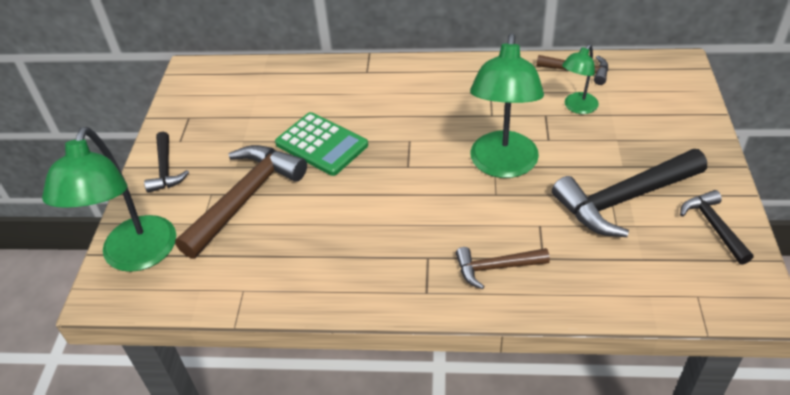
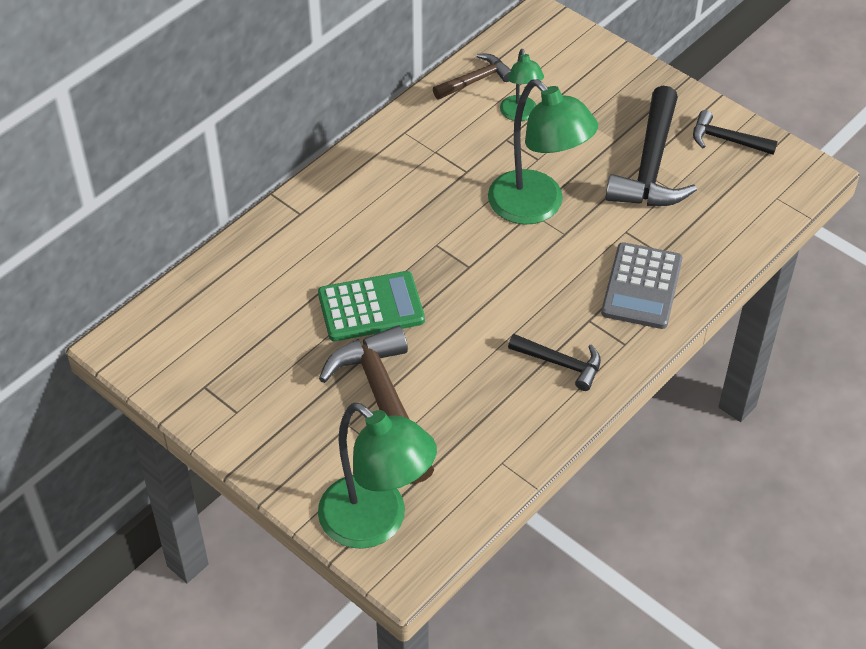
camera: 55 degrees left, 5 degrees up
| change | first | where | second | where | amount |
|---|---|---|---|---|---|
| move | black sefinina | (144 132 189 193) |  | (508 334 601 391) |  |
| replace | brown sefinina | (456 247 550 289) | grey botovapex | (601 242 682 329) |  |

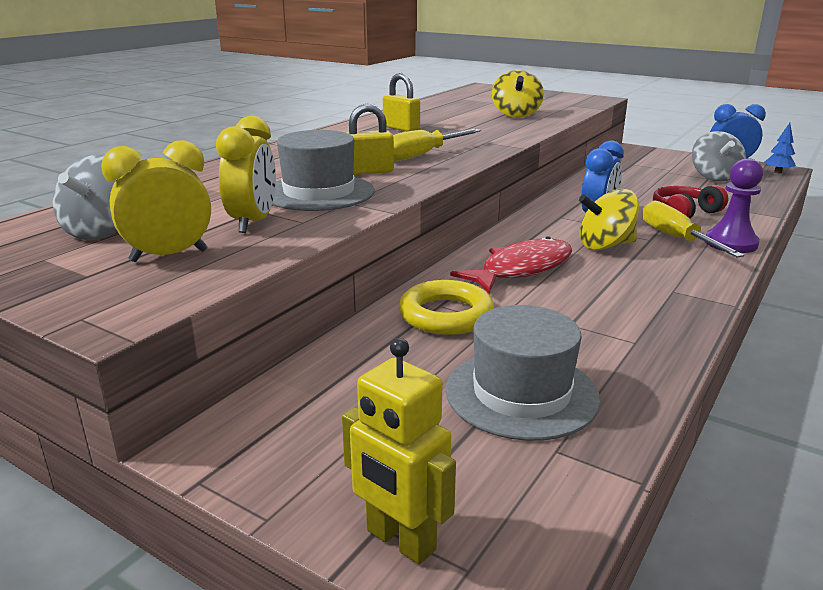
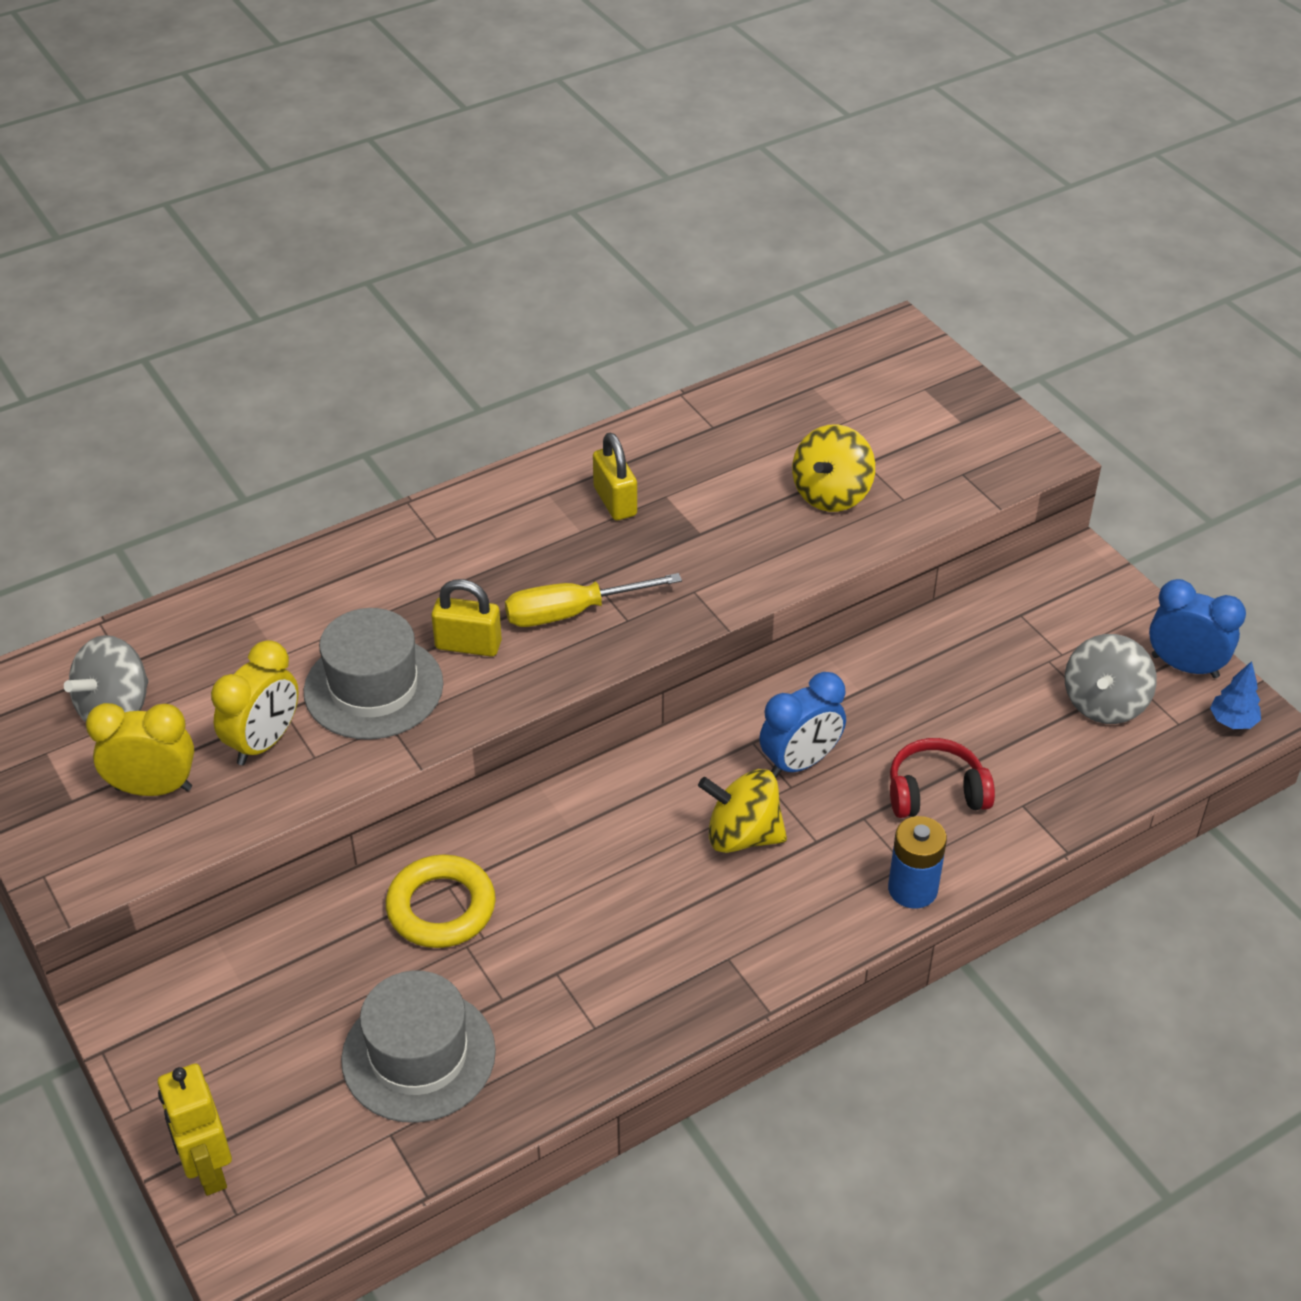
camera: 25 degrees right, 20 degrees up
| change | first | where | second | where | amount |
|---|---|---|---|---|---|
| delete | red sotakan | (450 237 572 293) |  |  |  |
| delete | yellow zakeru | (642 201 745 257) |  |  |  |
| replace | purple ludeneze | (706 158 763 253) | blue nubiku | (888 816 947 909) |  |

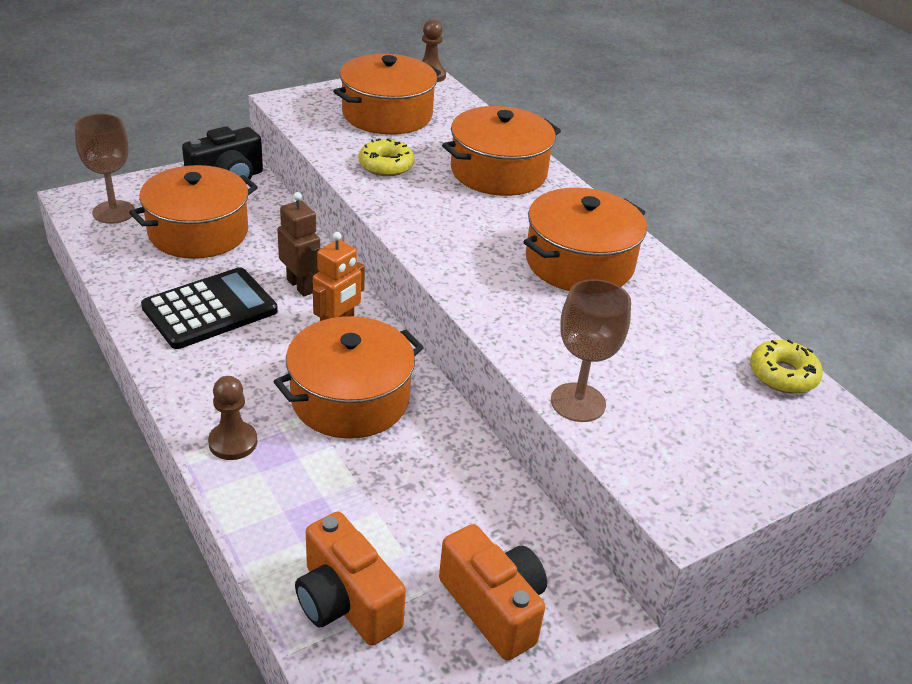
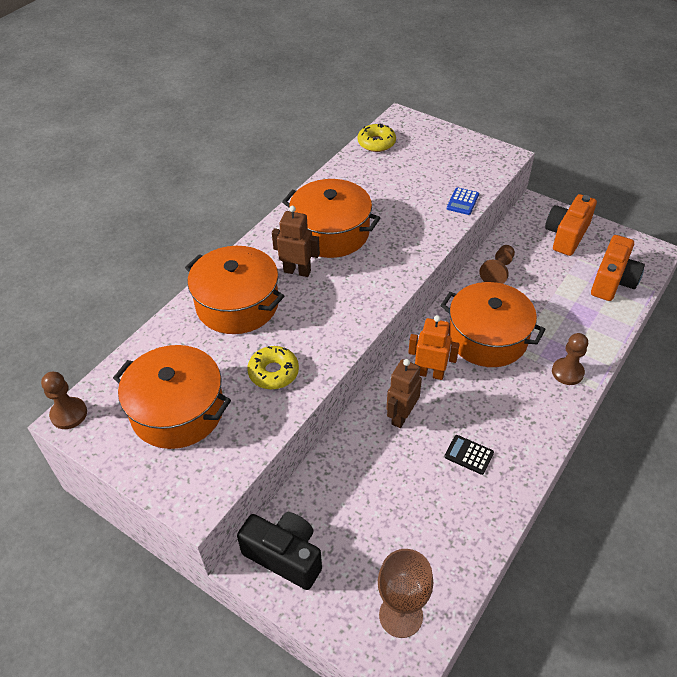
camera: 110 degrees left, 10 degrees up
| change | first | where | second | where | amount |
|---|---|---|---|---|---|
| delete | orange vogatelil | (129 165 258 259) |  |  |  |
| resize | black botovapex | (141 267 278 349) |  | (444 435 494 475) | x0.45 |
| replace | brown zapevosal | (551 279 631 422) | blue botovapex | (447 187 479 215) |  |
| insert |  |  | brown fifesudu | (272 206 320 277) |  |
| insert |  |  | brown ludeneze | (479 245 515 284) |  |

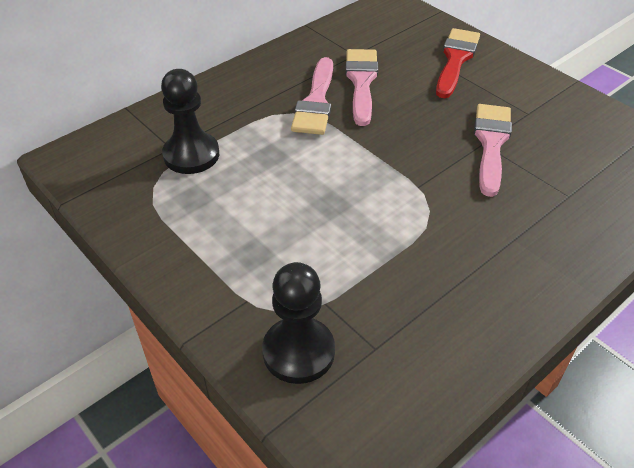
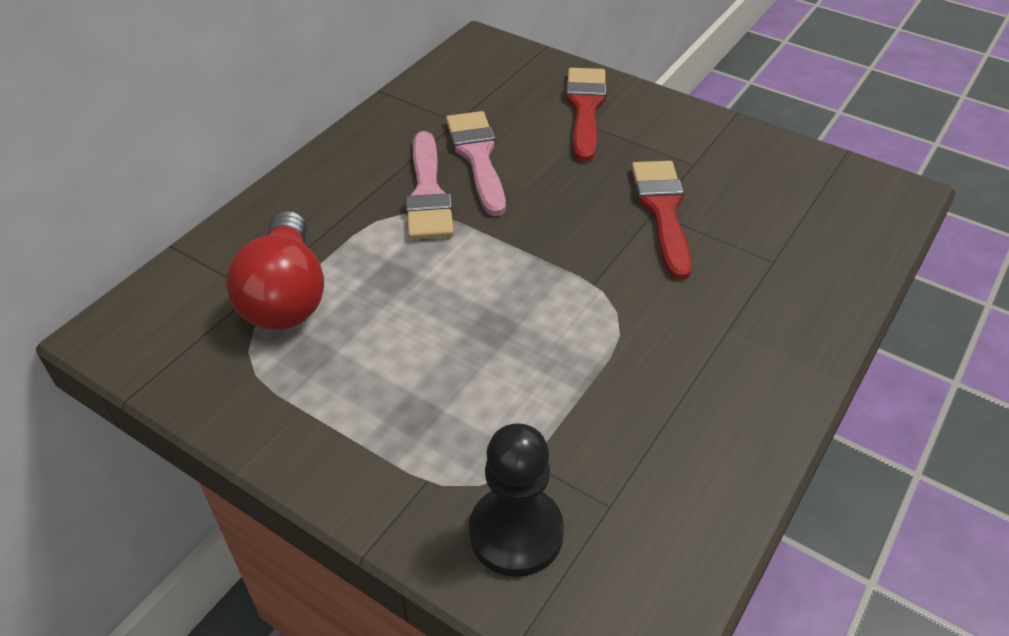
camera: 15 degrees left, 0 degrees up
| change | first | where | second | where | amount |
|---|---|---|---|---|---|
| replace | black ludeneze | (161 69 219 174) | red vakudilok | (226 211 324 330) |  |
| recolor | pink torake | (474 104 512 197) | red torake | (631 161 692 280) |  |

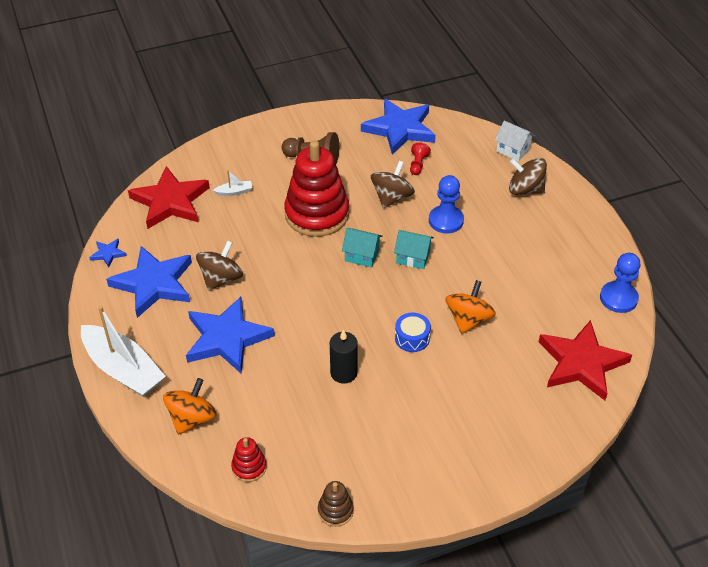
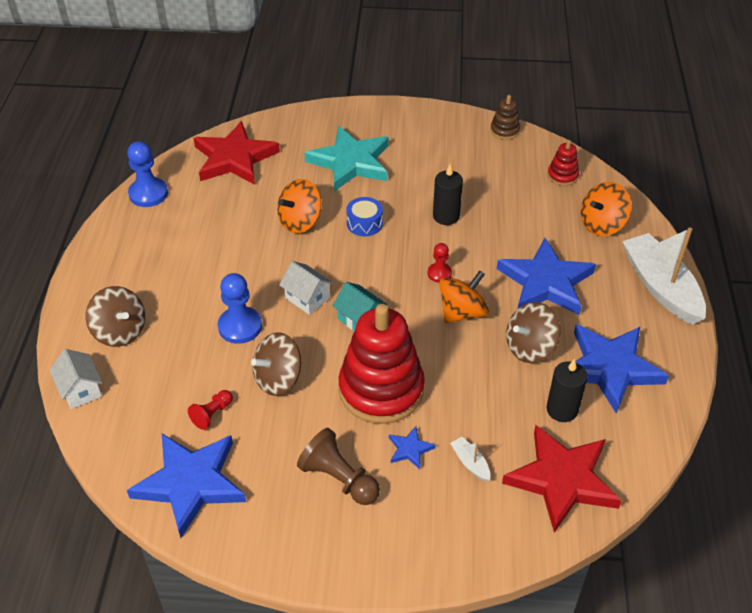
camera: 155 degrees left, 0 degrees up
| change | first | where | second | where | amount |
|---|---|---|---|---|---|
| move | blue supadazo | (89 239 127 267) |  | (389 426 436 469) |  |
| rotate | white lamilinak | (213 170 253 196) |  | (450 437 490 481) | 45 degrees clockwise |
| recolor | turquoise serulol | (394 230 434 269) | white serulol | (279 261 333 315) |  |
| insert |  |  | turquoise supadazo | (304 126 389 192) |  |
| insert |  |  | red ludeneze | (428 243 452 283) |  |
| insert |  |  | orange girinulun | (439 270 489 323) |  |
| insert |  |  | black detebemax | (546 359 587 422) |  |

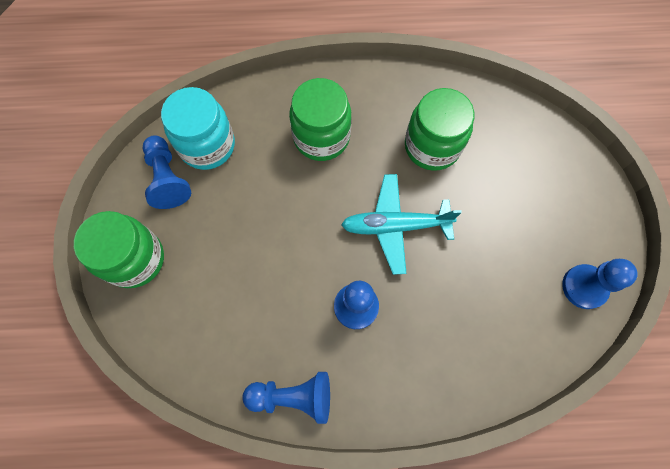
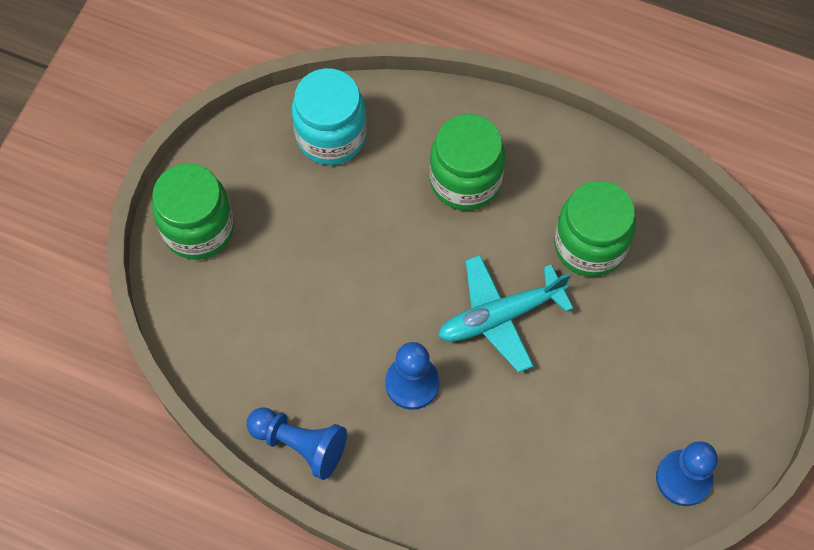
camera: 25 degrees right, 5 degrees down
| change | first | where | second | where | amount |
|---|---|---|---|---|---|
| delete | blue ludeneze | (143 136 191 209) |  |  |  |
| rotate | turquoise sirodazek | (341 174 462 275) |  | (438 255 573 373) | 45 degrees counterclockwise |

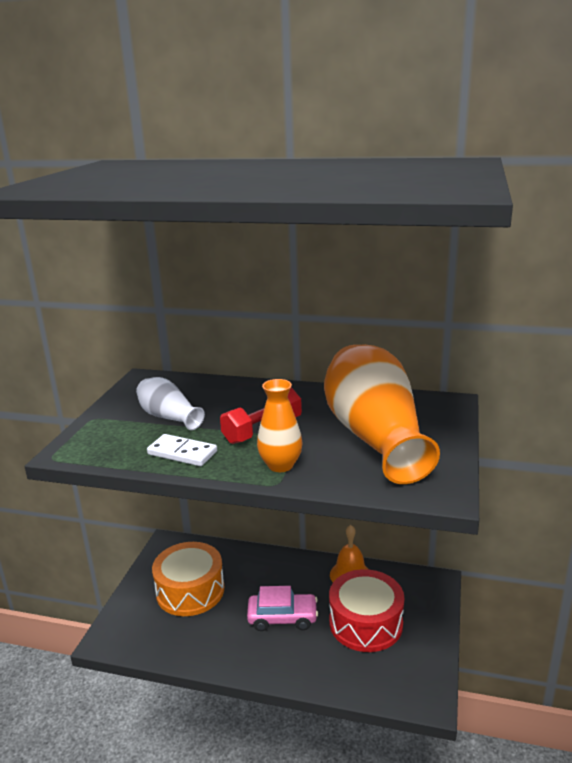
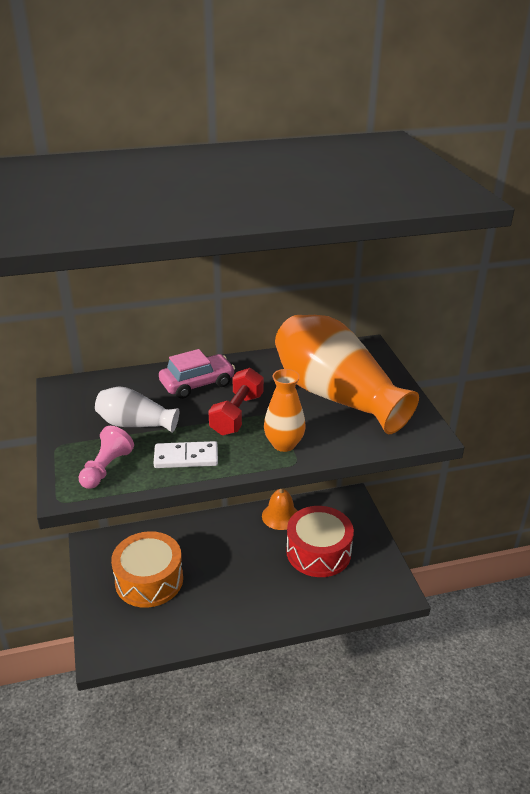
camera: 30 degrees left, 10 degrees up
| change | first | where | second | where | amount |
|---|---|---|---|---|---|
| move | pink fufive | (247 586 318 631) |  | (159 349 235 399) |  |
| insert |  |  | pink ludeneze | (79 426 134 489) |  |

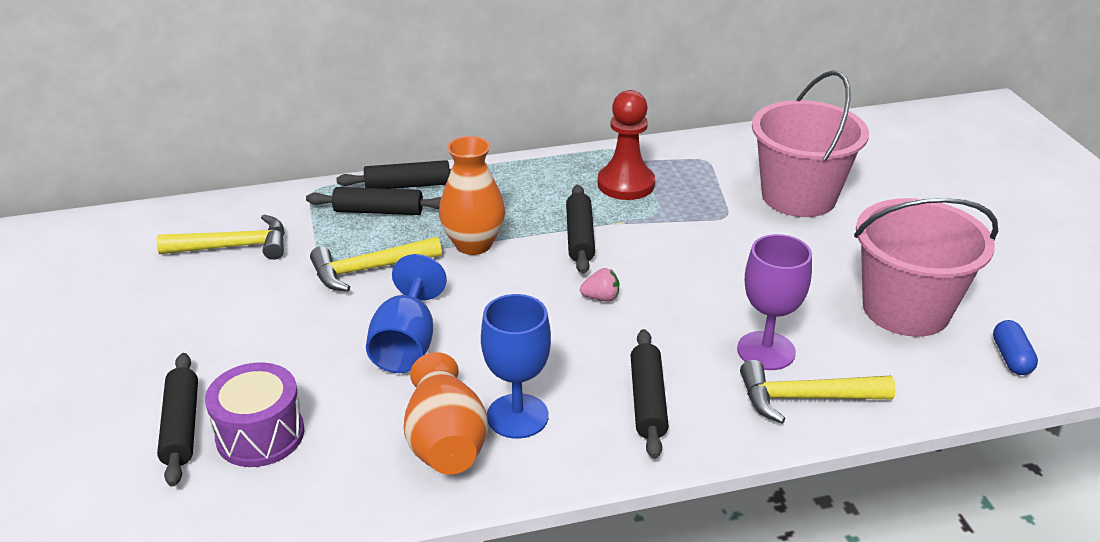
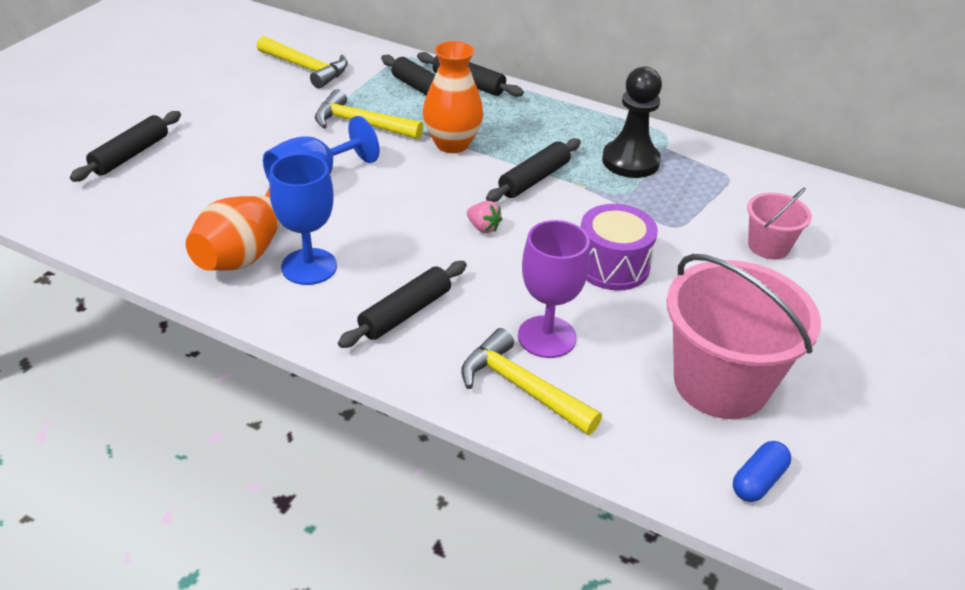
camera: 40 degrees right, 5 degrees up
| change | first | where | second | where | amount |
|---|---|---|---|---|---|
| move | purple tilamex | (205 362 304 467) |  | (581 204 658 290) |  |
| recolor | red ludeneze | (598 90 655 200) | black ludeneze | (602 67 662 178) |  |
| resize | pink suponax | (752 70 869 217) |  | (747 188 812 259) | x0.51 |

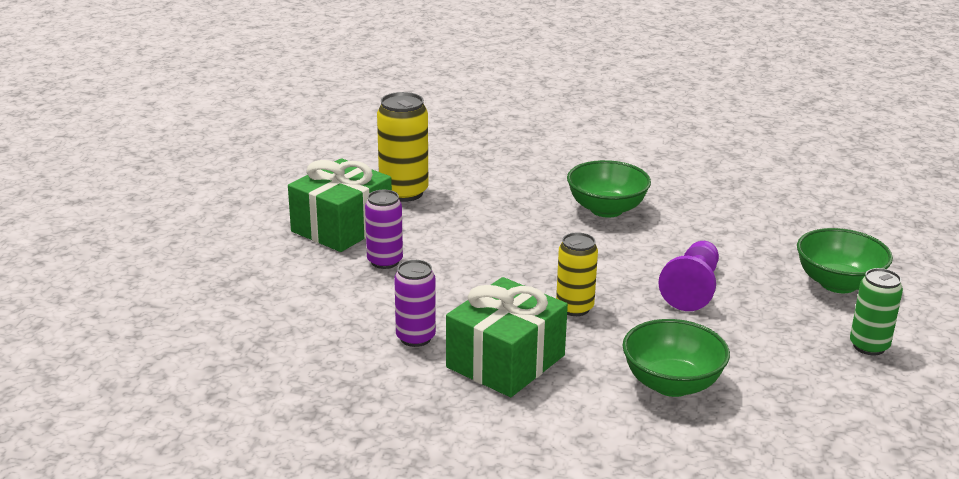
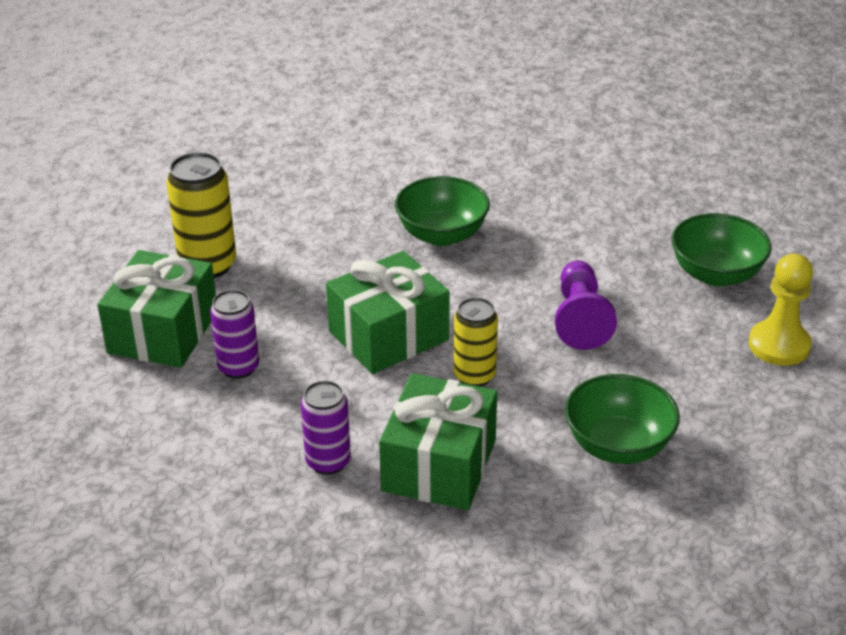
camera: 20 degrees left, 10 degrees up
| change | first | where | second | where | amount |
|---|---|---|---|---|---|
| replace | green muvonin | (850 268 903 355) | yellow ludeneze | (748 254 813 366) |  |
| insert |  |  | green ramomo | (326 251 450 374) |  |

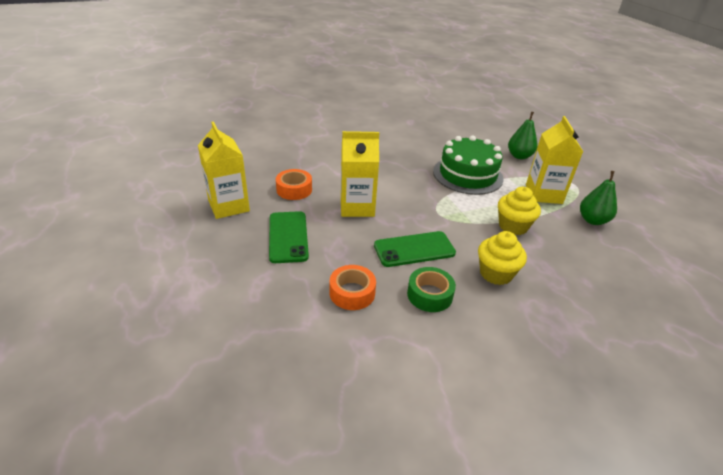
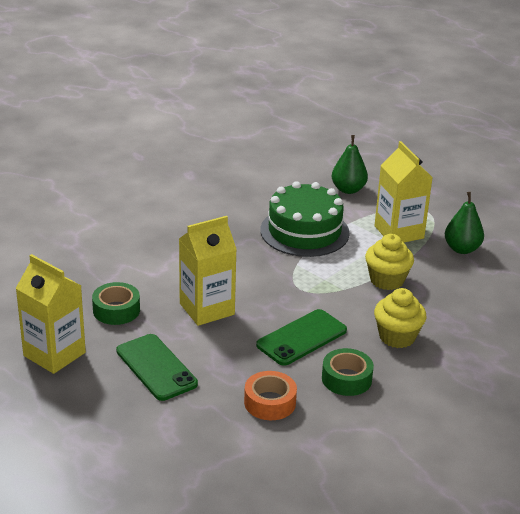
camera: 25 degrees left, 5 degrees down
| change | first | where | second | where | amount |
|---|---|---|---|---|---|
| recolor | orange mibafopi | (276 169 312 200) | green mibafopi | (92 282 140 325) |  |

